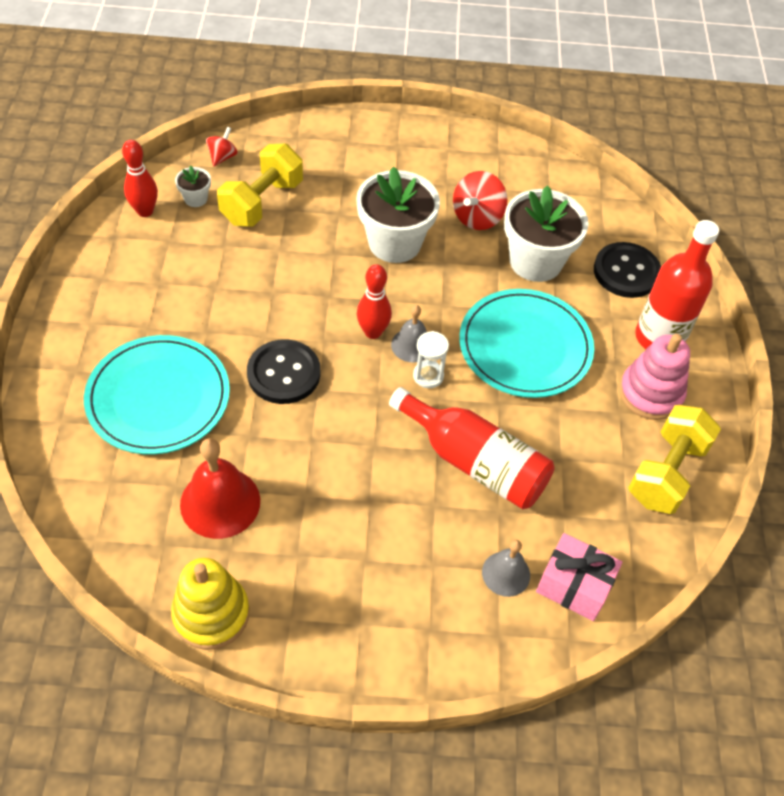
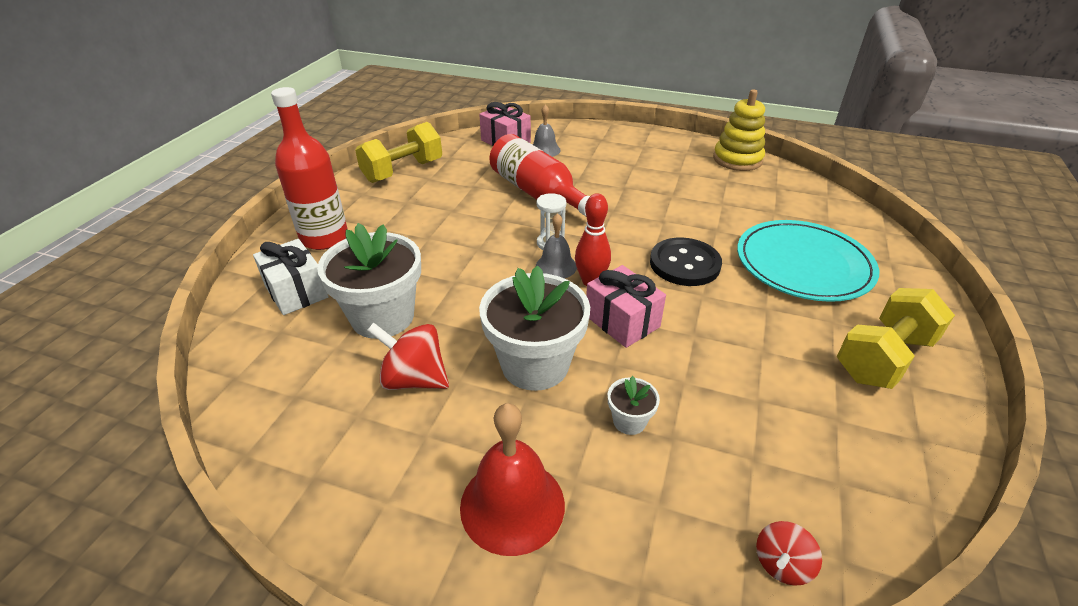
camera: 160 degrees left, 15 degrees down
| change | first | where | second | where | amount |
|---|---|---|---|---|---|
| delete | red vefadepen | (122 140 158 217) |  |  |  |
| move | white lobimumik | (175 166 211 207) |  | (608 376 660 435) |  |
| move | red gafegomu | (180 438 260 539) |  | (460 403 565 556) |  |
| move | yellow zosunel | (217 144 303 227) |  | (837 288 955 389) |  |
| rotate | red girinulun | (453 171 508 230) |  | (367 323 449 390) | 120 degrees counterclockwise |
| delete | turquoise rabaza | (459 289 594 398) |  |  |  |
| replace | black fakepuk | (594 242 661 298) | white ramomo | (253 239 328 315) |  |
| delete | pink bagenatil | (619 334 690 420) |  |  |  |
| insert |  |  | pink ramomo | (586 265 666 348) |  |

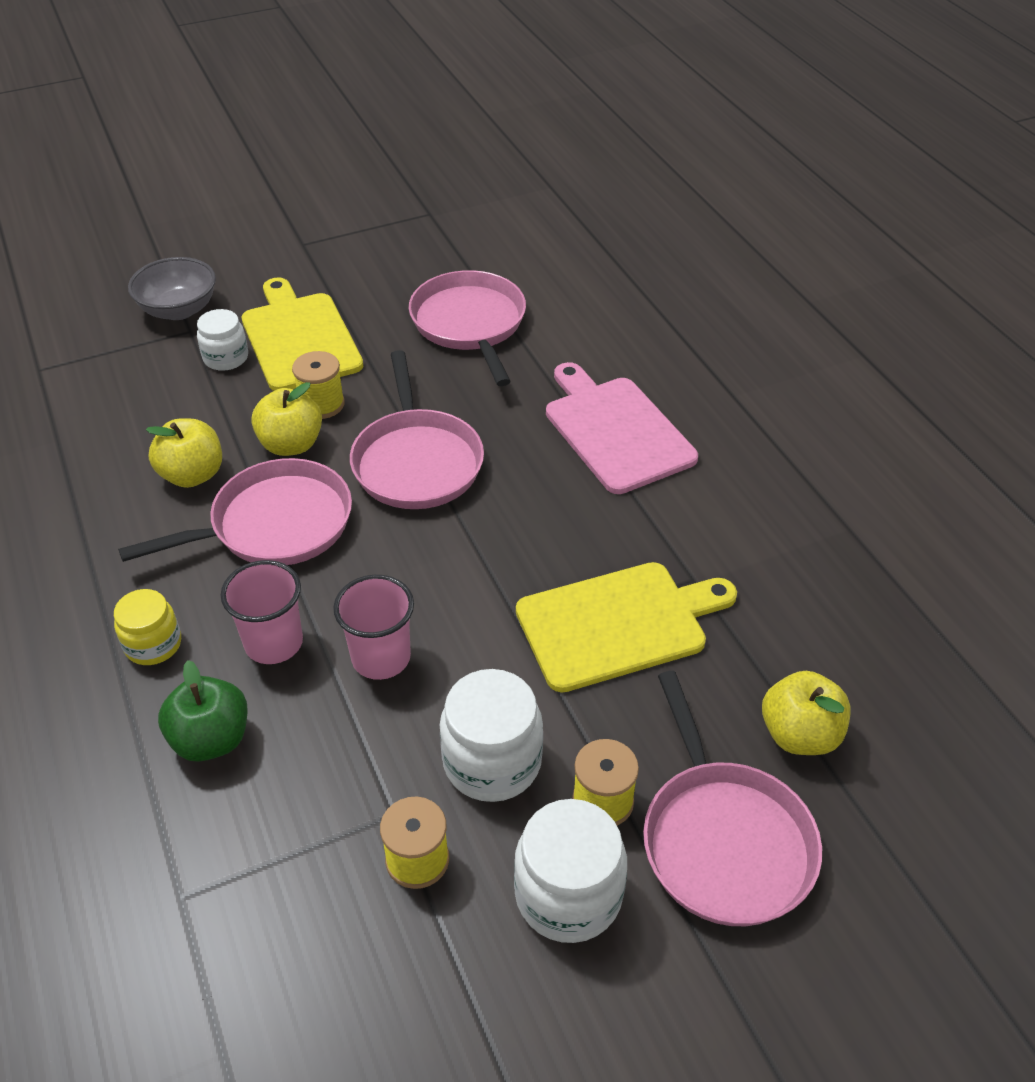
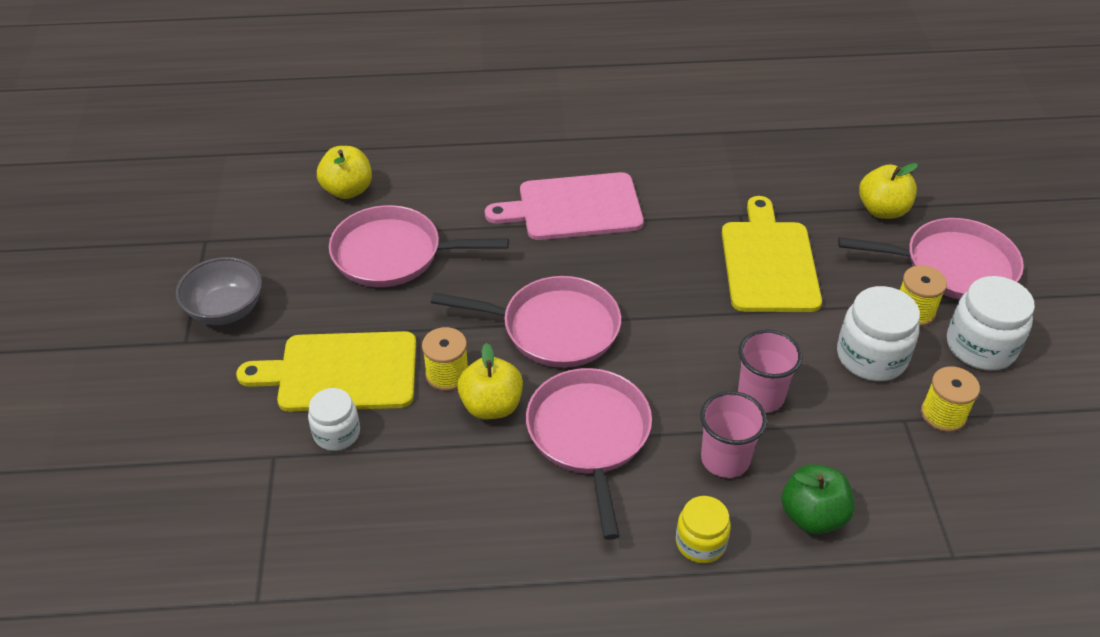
camera: 70 degrees left, 0 degrees up
| change | first | where | second | where | amount |
|---|---|---|---|---|---|
| move | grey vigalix | (128 257 216 320) |  | (176 257 262 325) |  |
| move | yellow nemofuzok | (146 418 222 488) |  | (317 146 372 199) |  |

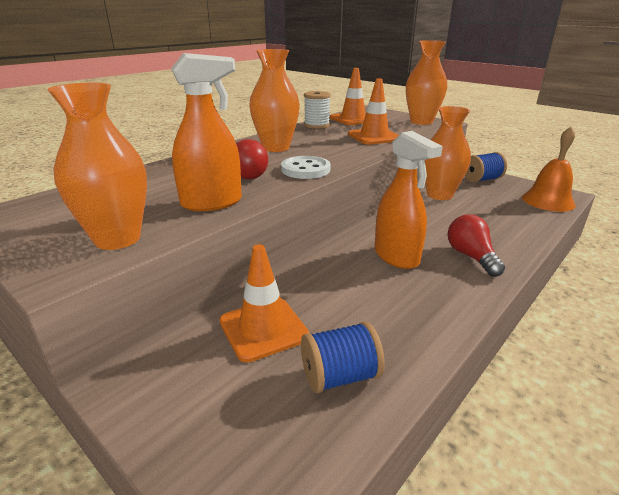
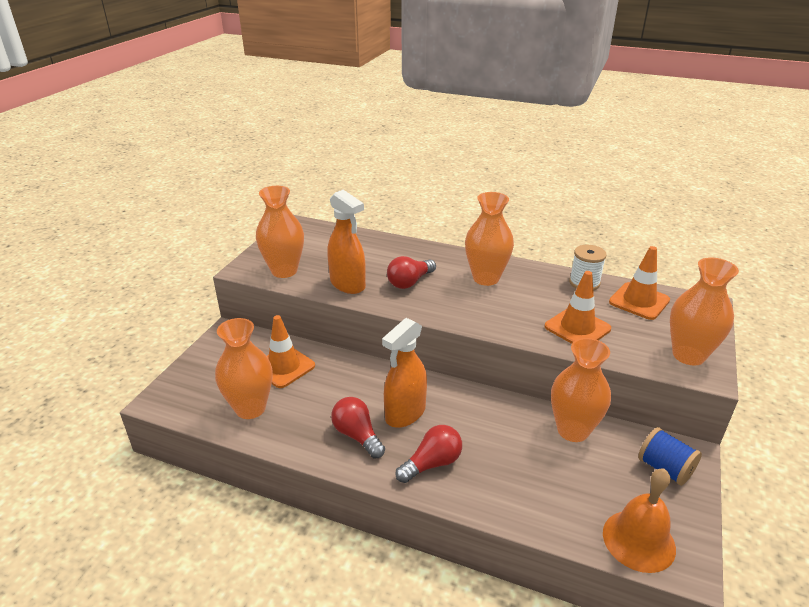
camera: 70 degrees right, 5 degrees up
| change | first | where | second | where | amount |
|---|---|---|---|---|---|
| delete | white fakepuk | (281 156 331 179) |  |  |  |
| replace | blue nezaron | (301 321 385 393) | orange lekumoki | (215 318 273 419) |  |
| insert |  |  | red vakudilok | (331 397 385 459) |  |

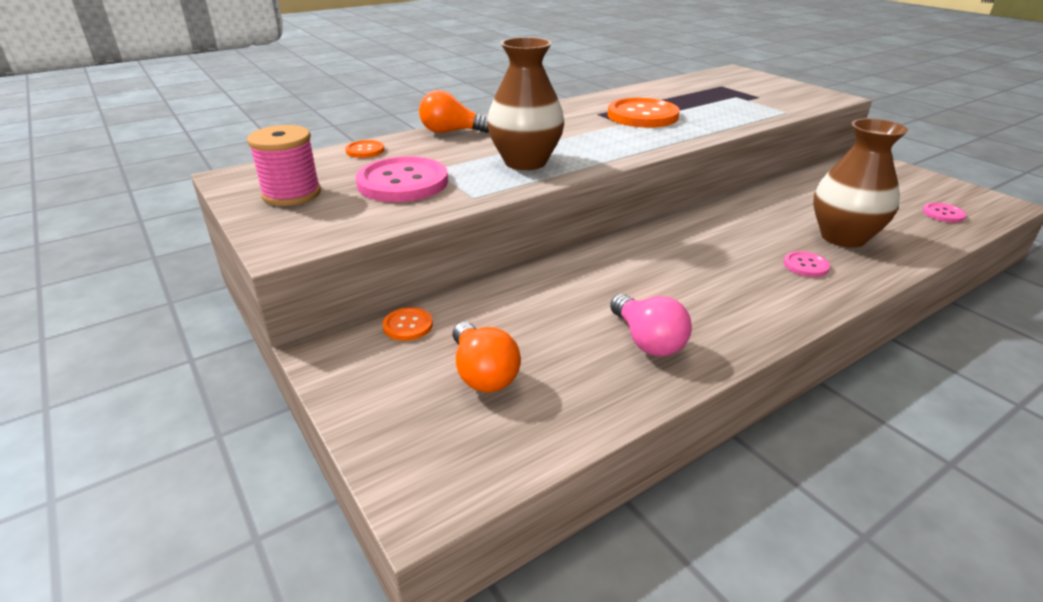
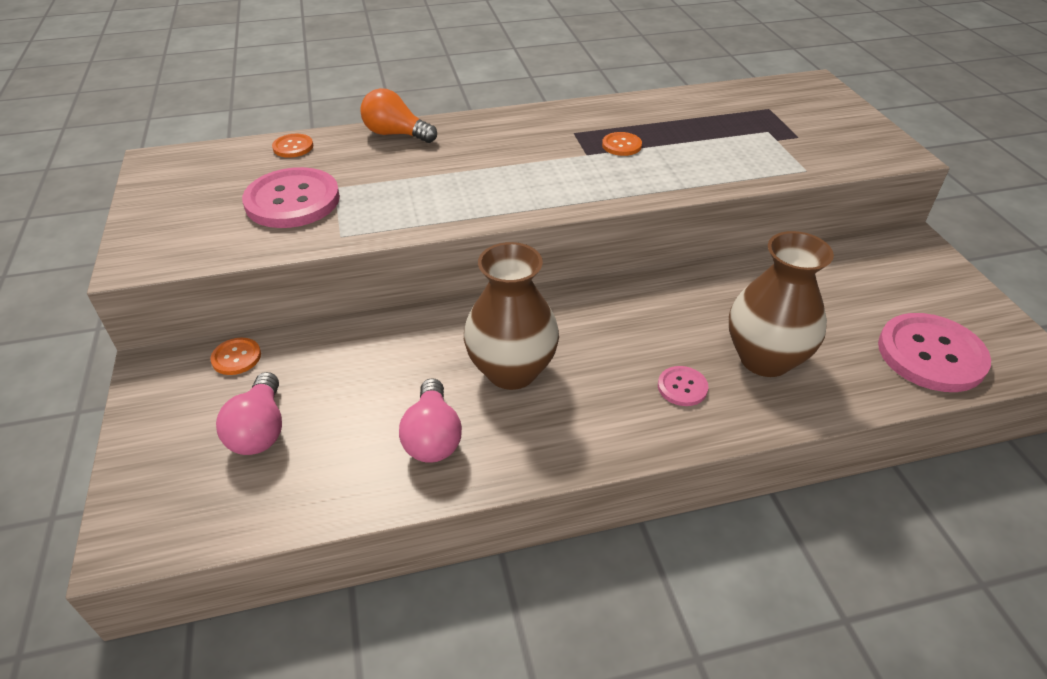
camera: 20 degrees right, 10 degrees up
| change | first | where | second | where | amount |
|---|---|---|---|---|---|
| delete | pink nezaron | (247 125 321 206) |  |  |  |
| recolor | orange vakudilok | (453 322 521 392) | pink vakudilok | (216 372 282 455) |  |
| move | brown lekumoki | (487 37 564 170) |  | (464 242 559 390) |  |
| resize | orange fakepuk | (607 98 680 128) |  | (602 132 642 156) | x0.47 |
| resize | pink fakepuk | (923 203 966 223) |  | (878 313 991 392) | x2.13 |

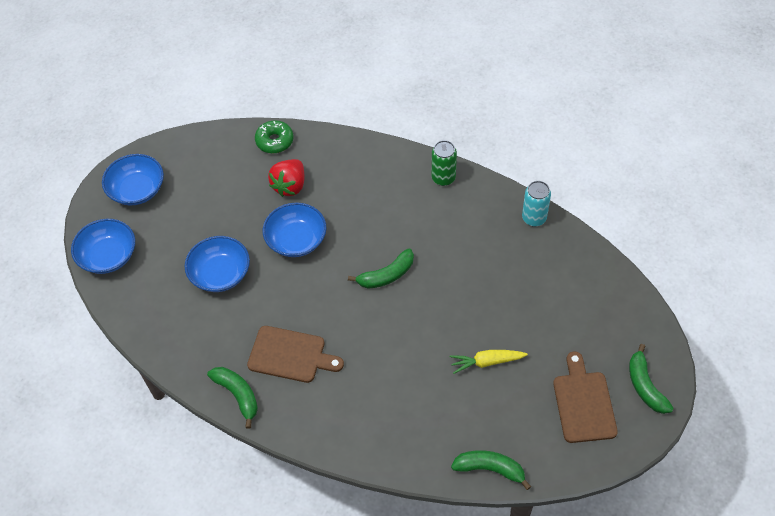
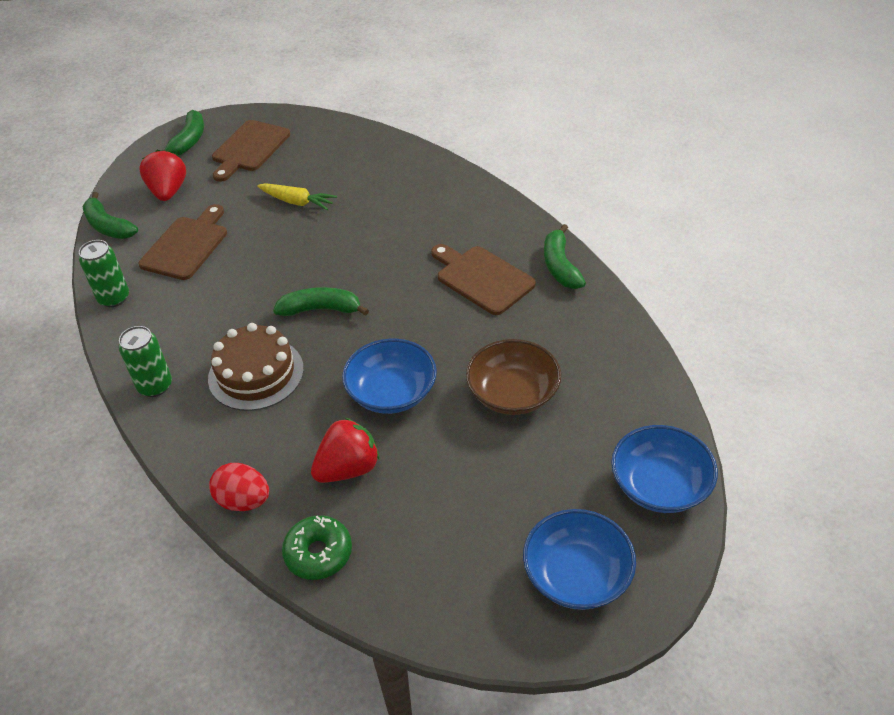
camera: 150 degrees left, 10 degrees down
| change | first | where | second | where | amount |
|---|---|---|---|---|---|
| recolor | blue vigalix | (184 236 250 292) | brown vigalix | (466 339 561 415) |  |
| move | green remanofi | (451 450 531 490) |  | (82 192 138 239) |  |
| recolor | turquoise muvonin | (522 181 551 227) | green muvonin | (79 240 129 307) |  |
| insert |  |  | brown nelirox | (138 204 227 280) |  |
| insert |  |  | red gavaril | (139 150 186 201) |  |
| insert |  |  | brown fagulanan | (208 323 304 411) |  |
| insert |  |  | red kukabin | (209 463 269 511) |  |

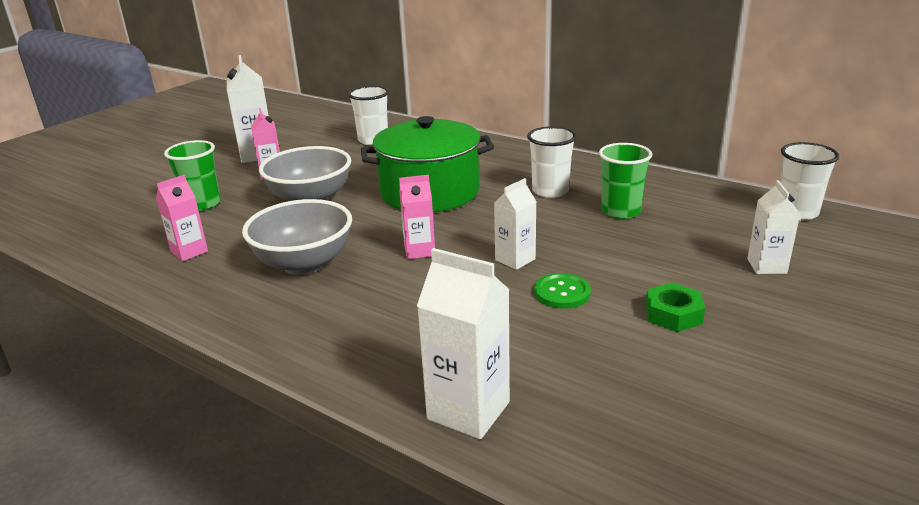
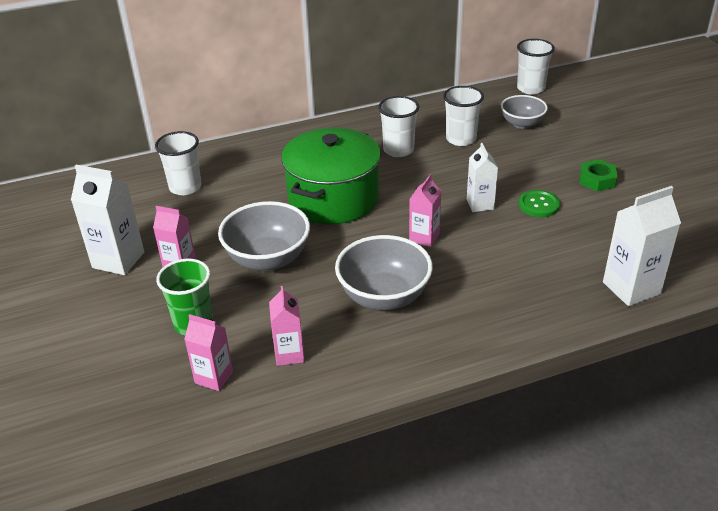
camera: 55 degrees left, 10 degrees up
| change | first | where | second | where | amount |
|---|---|---|---|---|---|
| recolor | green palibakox | (599 143 653 219) | white palibakox | (443 86 484 146) |  |
| delete | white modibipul | (747 180 800 274) |  |  |  |
| insert |  |  | pink modibipul | (184 314 233 391) |  |
| insert |  |  | grey vigalix | (501 95 548 129) |  |

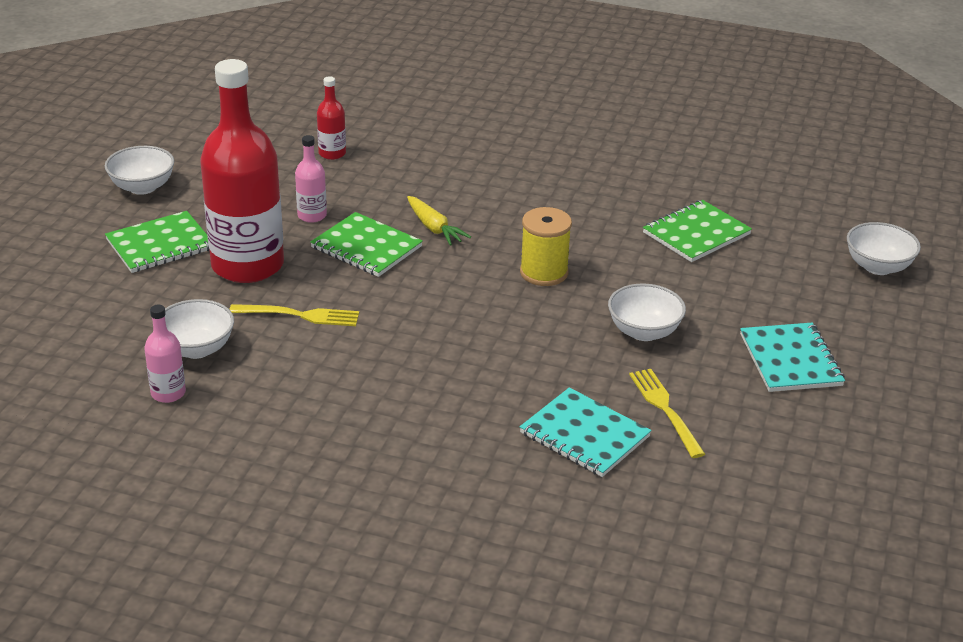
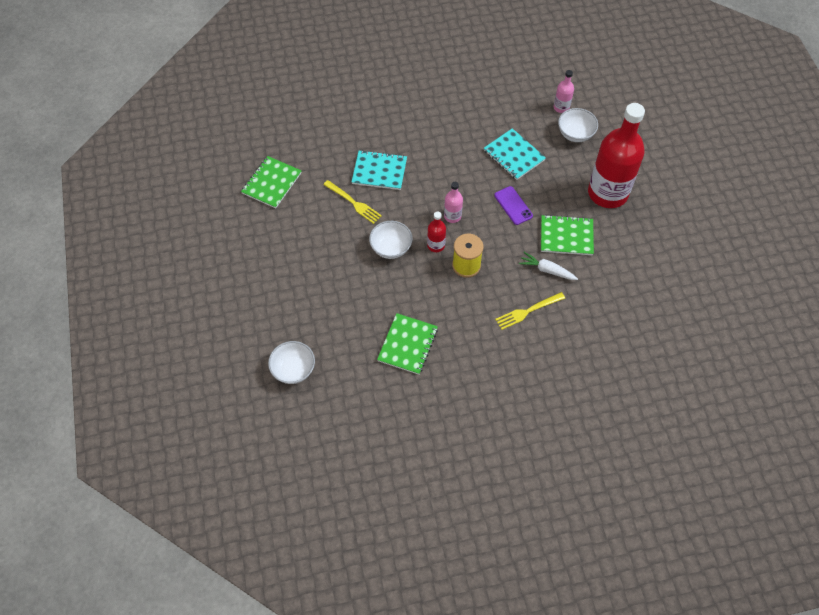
camera: 150 degrees right, 25 degrees up
| change | first | where | second | where | amount |
|---|---|---|---|---|---|
| delete | white vigalix | (105 146 174 195) |  |  |  |
| move | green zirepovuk | (105 211 209 273) |  | (241 156 302 208) |  |
| move | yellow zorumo | (229 304 359 326) |  | (495 292 565 330) |  |
| move | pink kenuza | (295 135 327 223) |  | (444 182 463 223) |  |
| move | red kenuza | (317 76 346 160) |  | (427 212 446 252) |  |
| recolor | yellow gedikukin | (407 196 471 246) | white gedikukin | (519 252 578 280) |  |
| move | turquoise zirepovuk | (740 323 845 392) |  | (484 128 546 180) |  |
| insert |  |  | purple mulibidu | (494 186 533 225) |  |

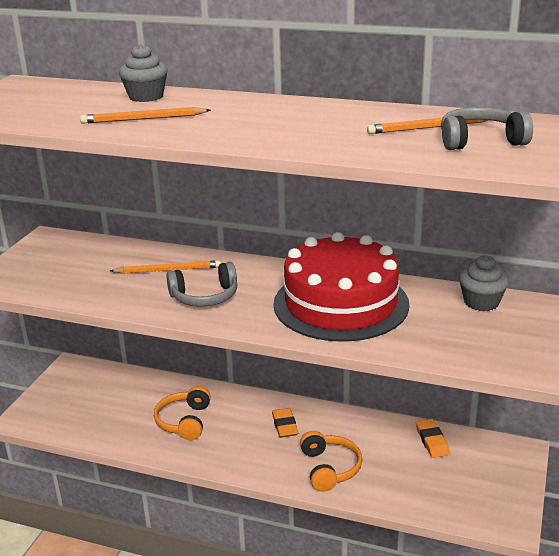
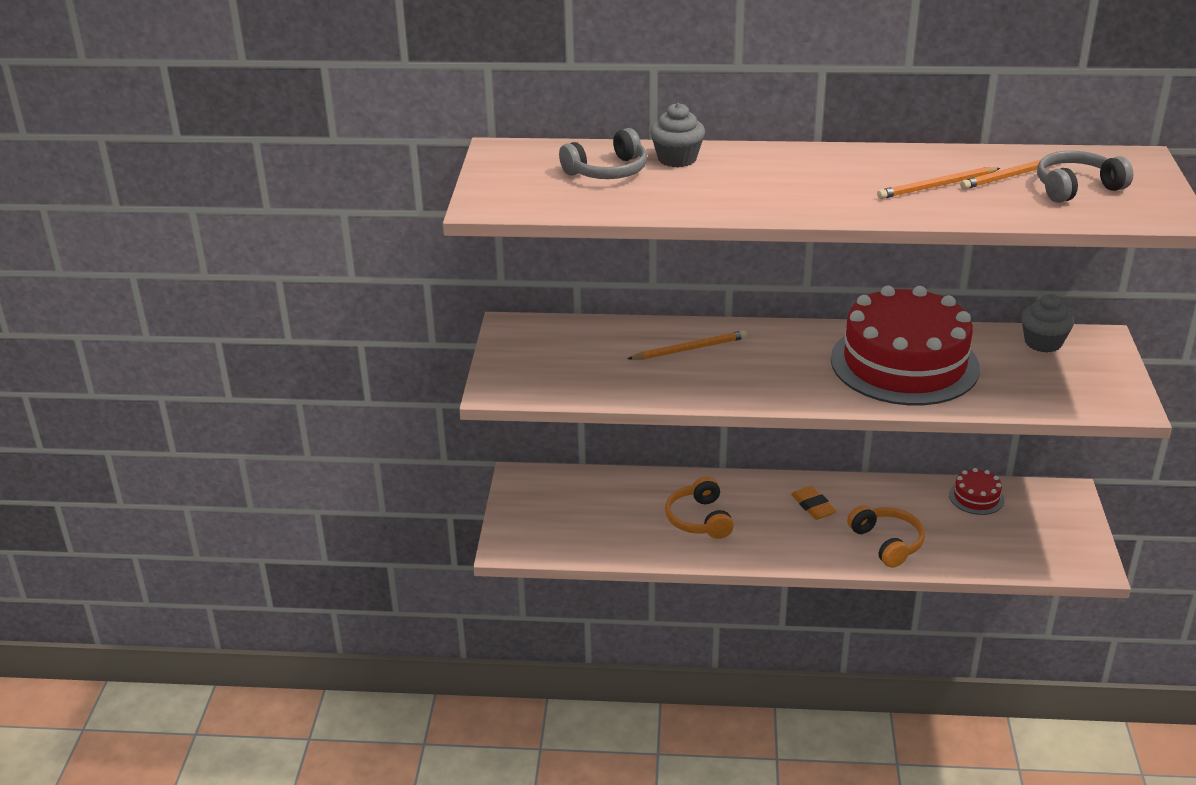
camera: 15 degrees left, 5 degrees up
| change | first | where | second | where | amount |
|---|---|---|---|---|---|
| move | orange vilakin | (80 107 211 124) |  | (877 167 1000 199) |  |
| move | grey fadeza | (166 262 237 307) |  | (559 128 647 179) |  |
| replace | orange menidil | (416 419 450 458) | red fagulanan | (949 468 1004 515) |  |

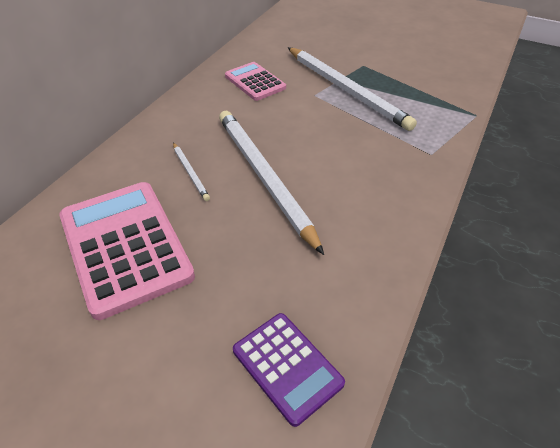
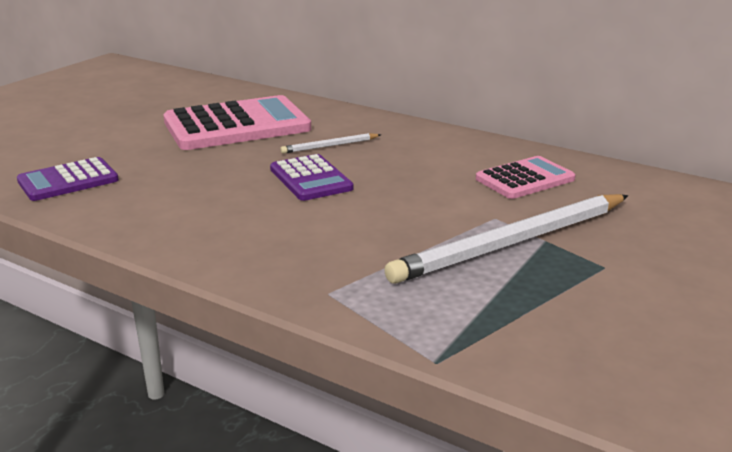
camera: 95 degrees right, 20 degrees down
| change | first | where | second | where | amount |
|---|---|---|---|---|---|
| replace | white vilakin | (219 111 324 255) | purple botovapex | (270 154 353 201) |  |

